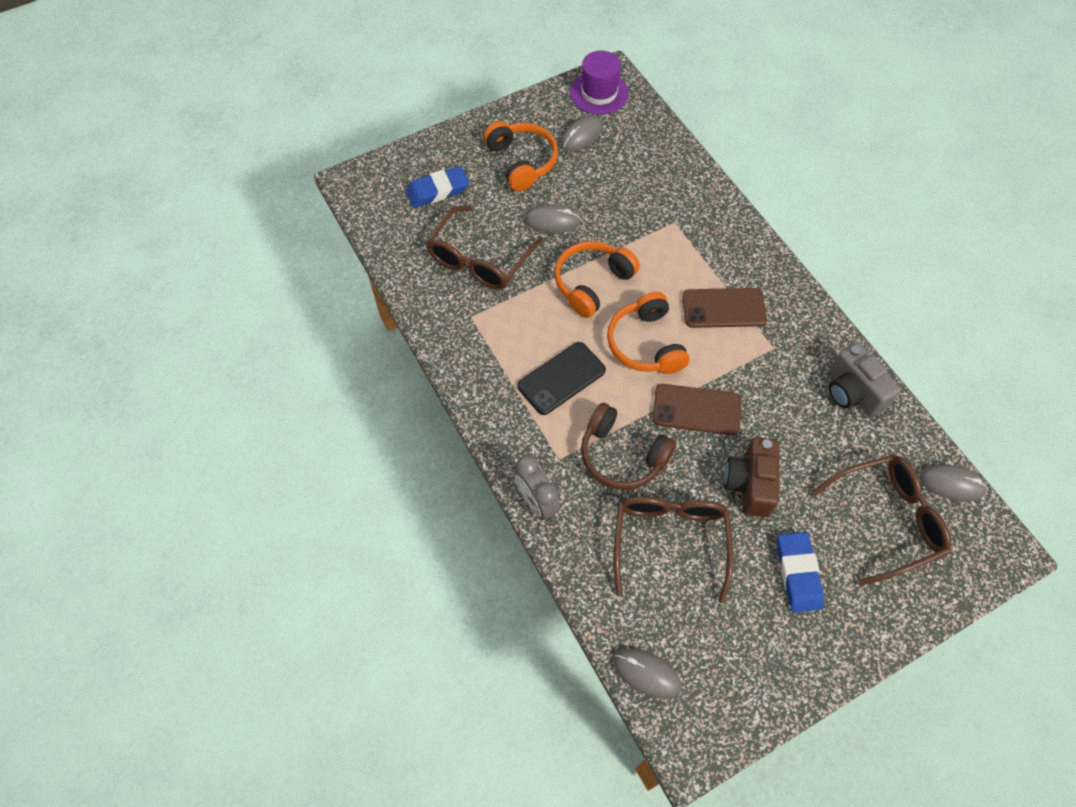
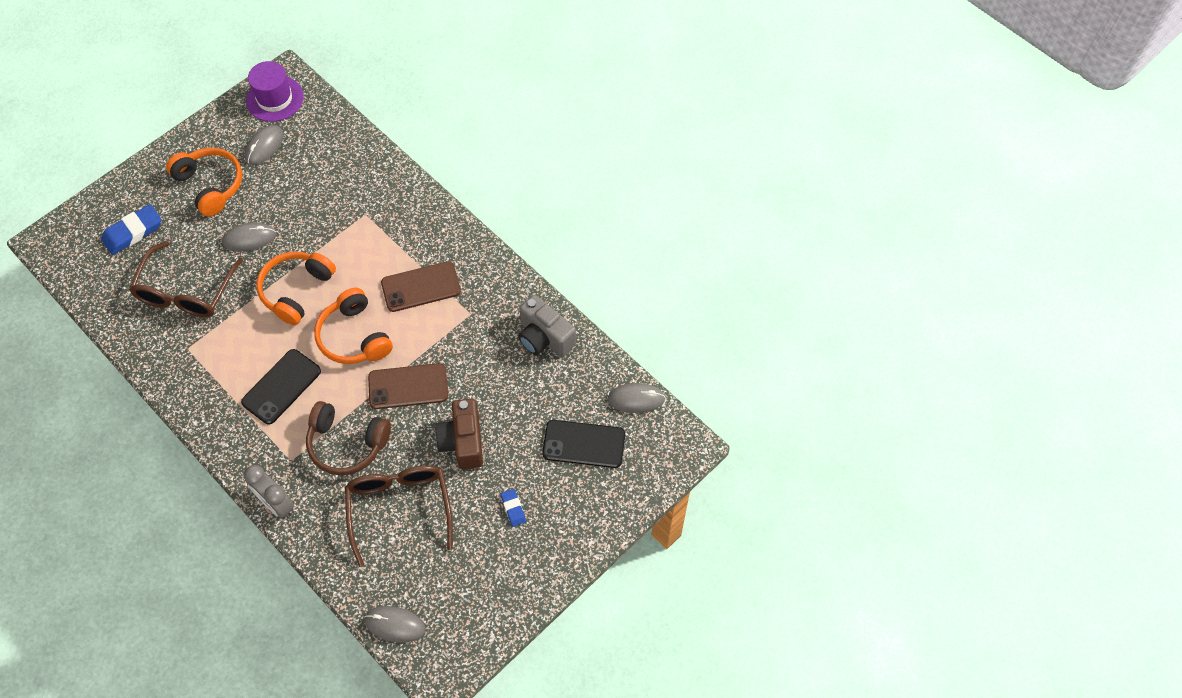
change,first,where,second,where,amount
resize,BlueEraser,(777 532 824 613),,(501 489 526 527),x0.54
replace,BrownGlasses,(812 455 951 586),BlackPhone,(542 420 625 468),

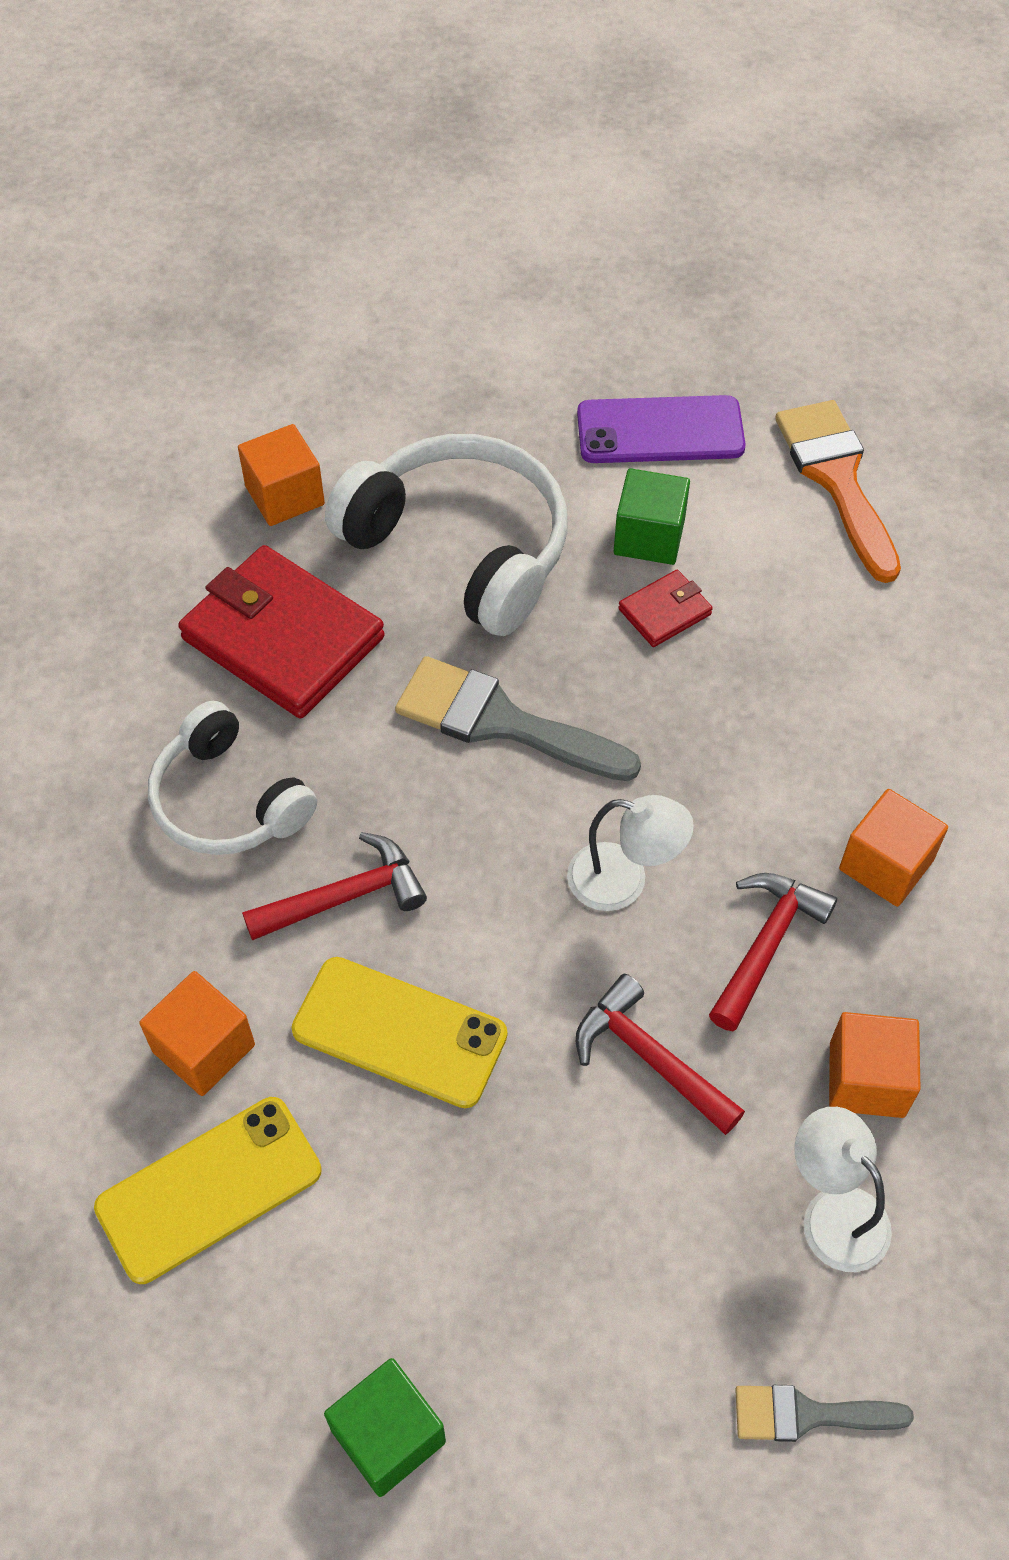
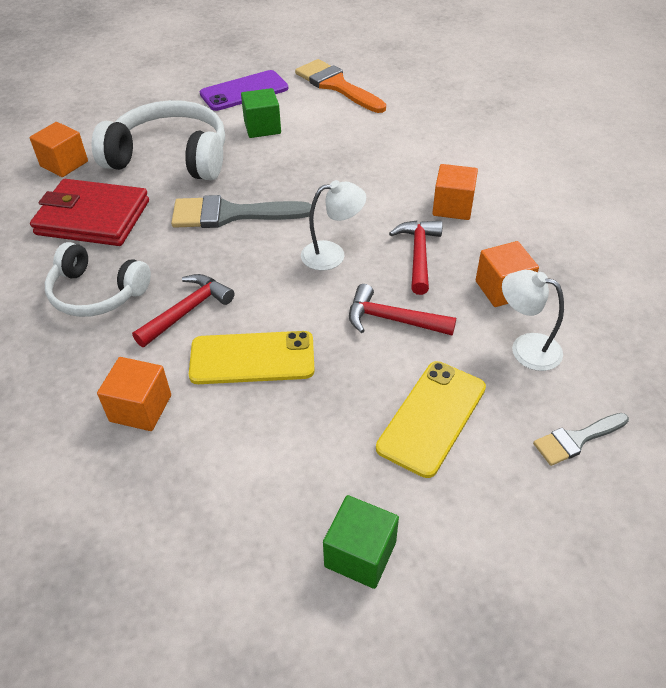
change,first,where,second,where,amount
move,YellowPhone,(94 1097 322 1284),,(376 361 486 478),
delete,RedWallet,(618 570 713 647),,,

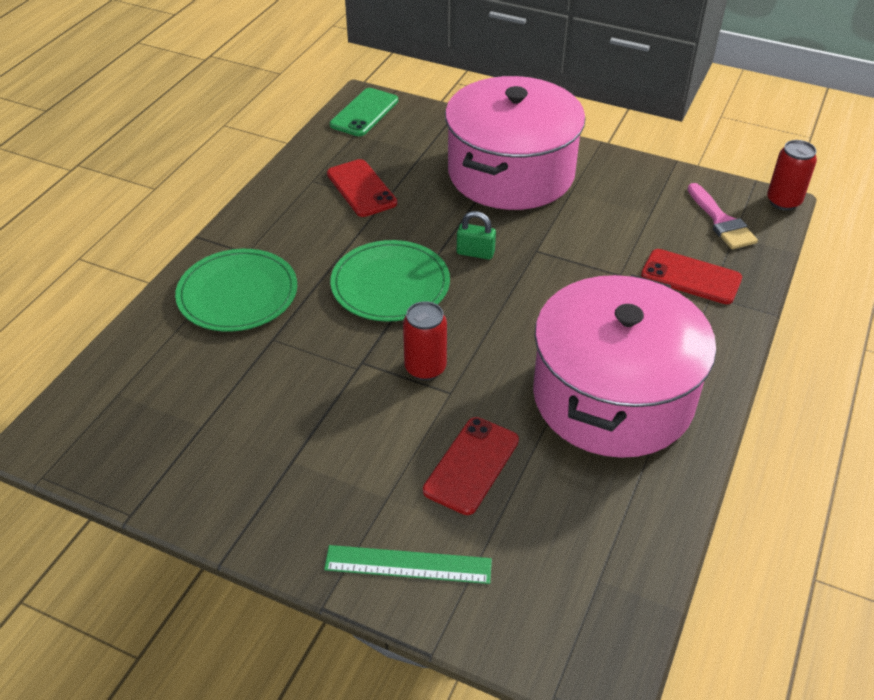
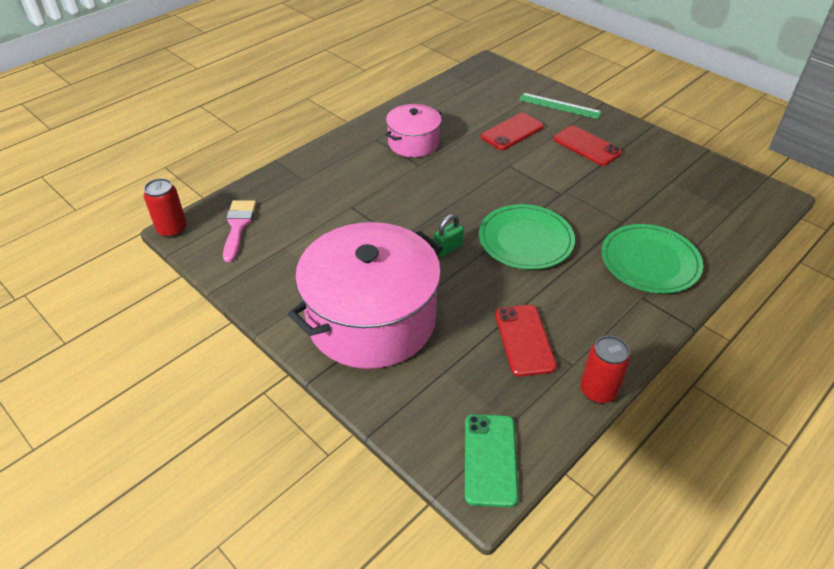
change,first,where,second,where,amount
resize,PinkPot,(533 274 716 458),,(385 104 442 157),x0.52
rotate,GreenPadlock,(457 211 496 260),,(433 214 464 258),75 degrees counterclockwise
rotate,GreenPhone,(330 88 398 136),,(465 414 518 507),45 degrees counterclockwise
move,RedPhone,(641 249 742 304),,(553 125 622 166),
move,RedCan,(403 301 447 381),,(580 336 630 404),

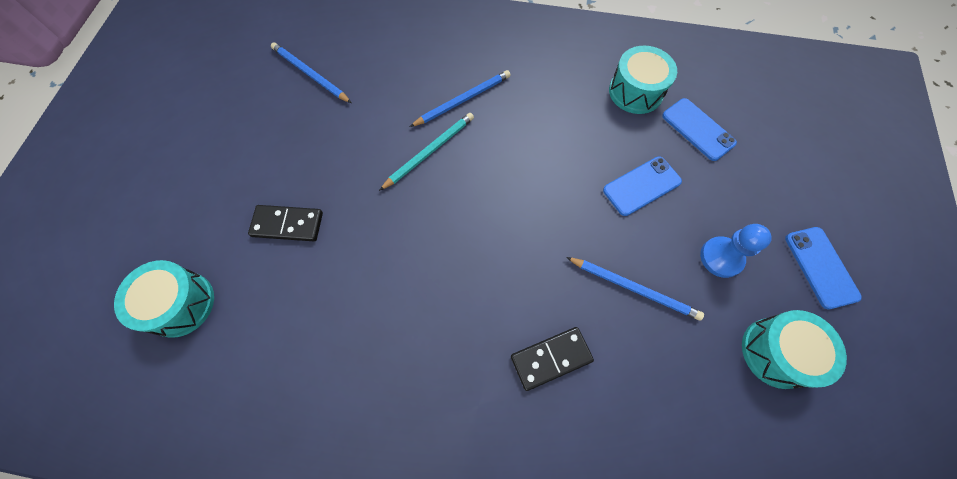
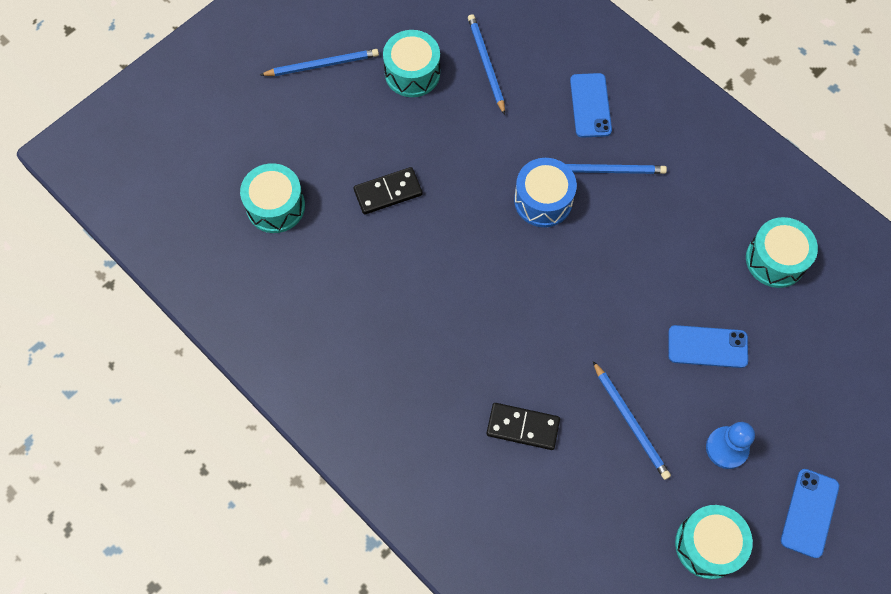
change,first,where,second,where,amount
insert,,,BluePencil,(260 49 379 76),
rotate,BlackDomino,(248 205 323 241),,(354 167 422 215),60 degrees counterclockwise
insert,,,TurquoiseDrum,(383 30 440 97),
replace,TurquoisePencil,(379 113 474 191),BlueDrum,(514 158 577 227),
move,BluePhone,(662 98 737 161),,(570 73 612 138),

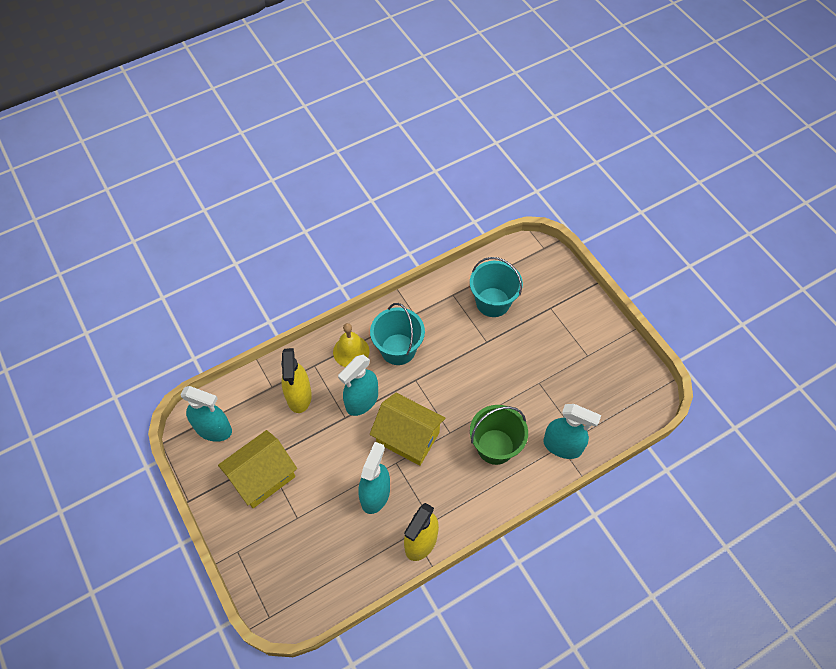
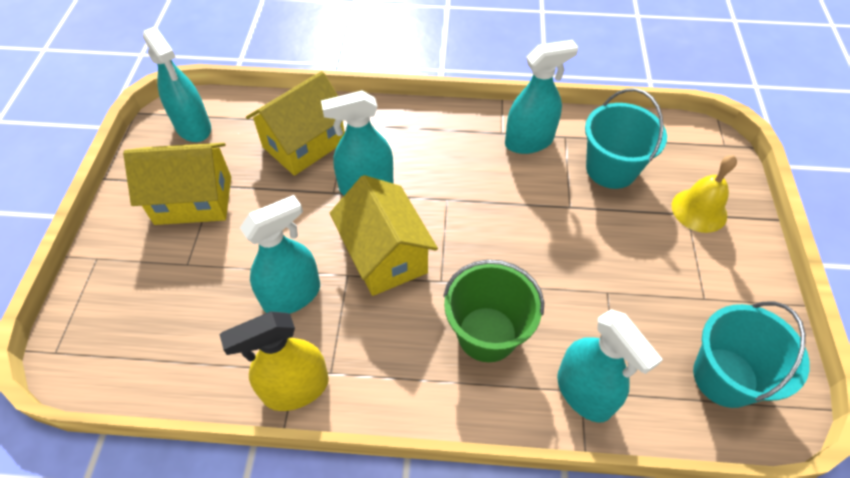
change,first,where,second,where,amount
replace,YellowSprayBottle,(281 348 312 413),YellowHouse,(246 71 345 176),
insert,,,TurquoiseSprayBottle,(505 40 579 154),
move,YellowBell,(333 323 369 367),,(672 155 737 233),
move,TurquoiseBucket,(370 303 425 365),,(693 301 810 408),

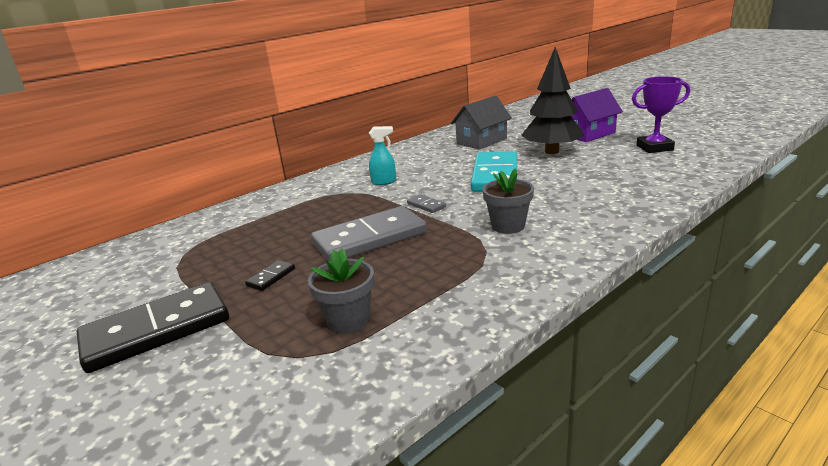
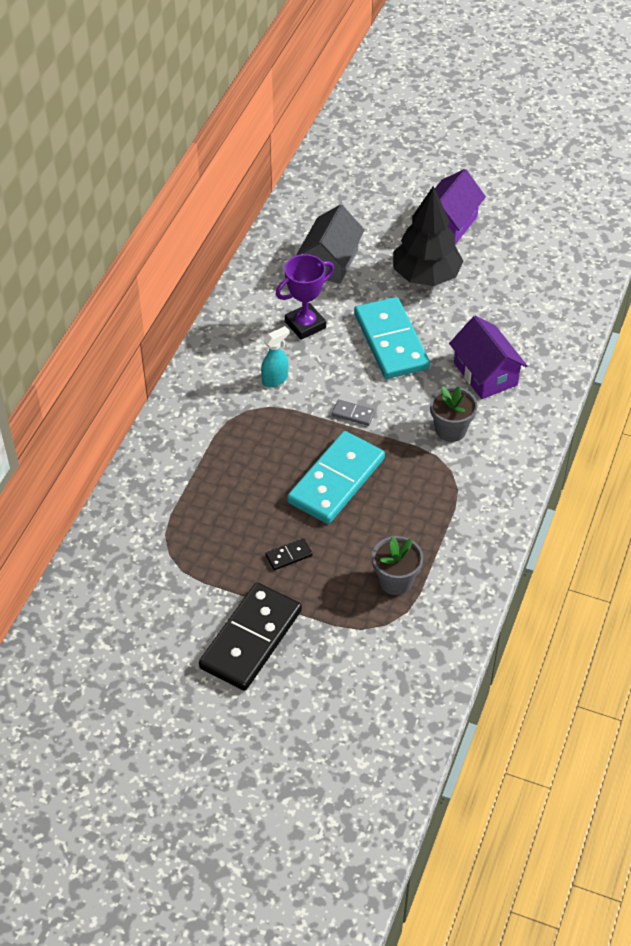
change,first,where,second,where,amount
rotate,BlackDomino,(245 260 295 291),,(265 538 313 570),60 degrees clockwise
move,PurpleTrophy,(632 76 690 153),,(276 254 334 340),
recolor,GreyDomino,(311 206 427 262),TurquoiseDomino,(287 431 385 524),
insert,,,PurpleHouse,(449 315 527 399),

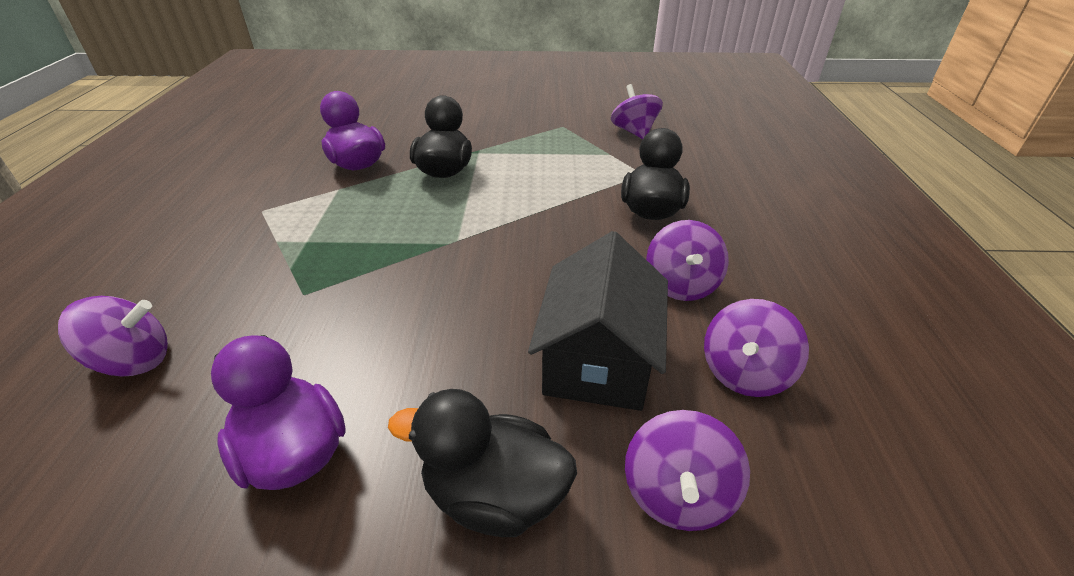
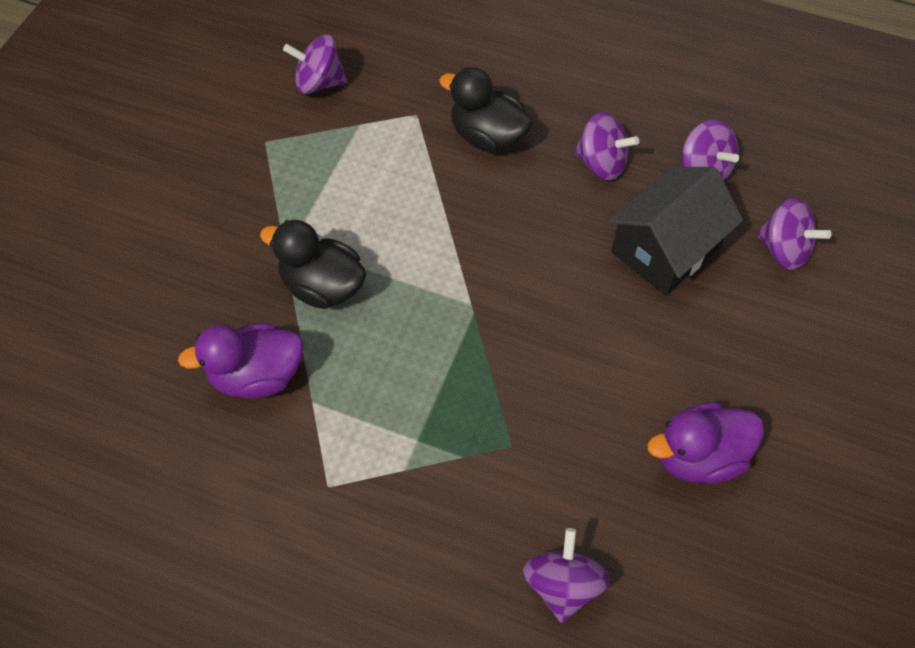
change,first,where,second,where,amount
rotate,BlackHouse,(528 231 668 411),,(608 167 743 296),75 degrees counterclockwise
delete,BlackDuck,(388 389 577 537),,,

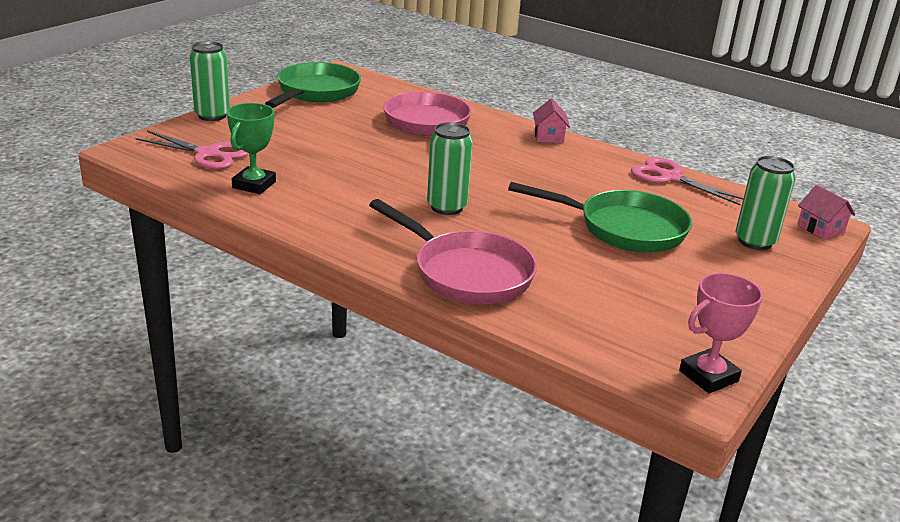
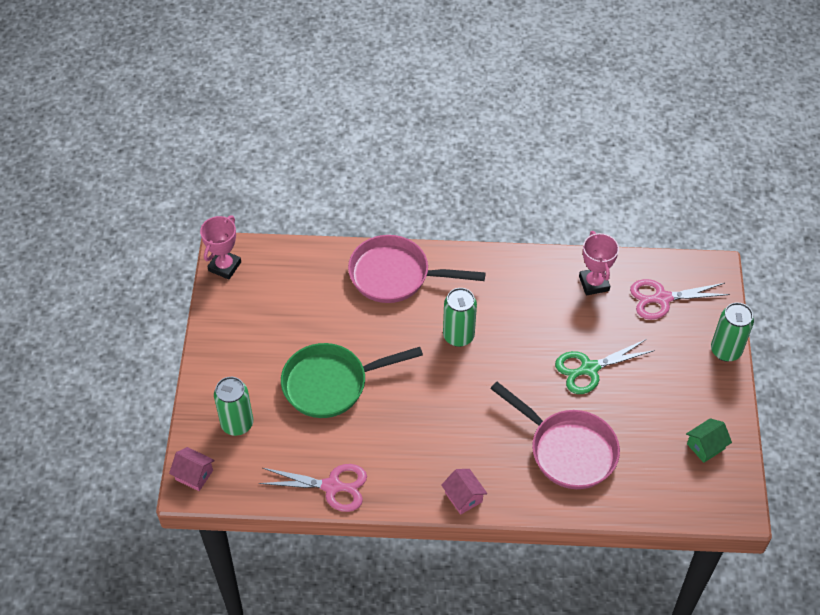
change,first,where,second,where,amount
insert,,,GreenScissors,(555 339 655 394),
recolor,GreenTrophy,(227 103 276 194),PinkTrophy,(579 231 619 295),
replace,GreenPan,(265 62 361 108),GreenHouse,(686 418 732 463),

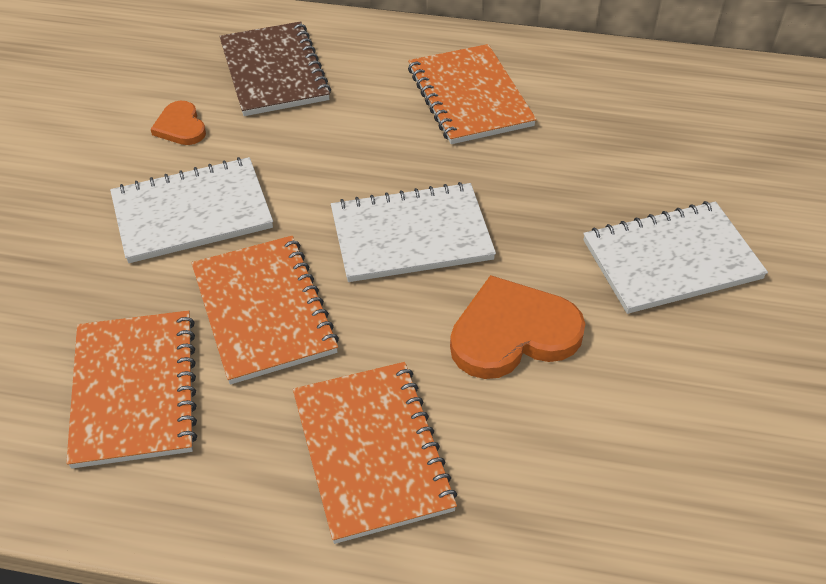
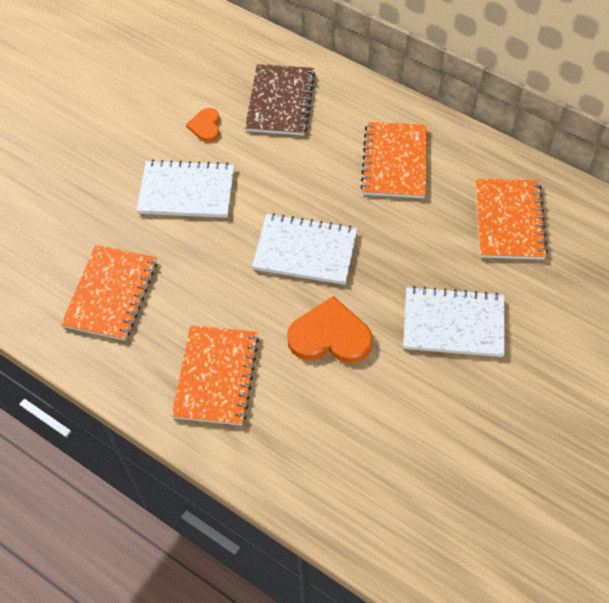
change,first,where,second,where,amount
move,OrangeNotebook,(192 236 339 385),,(476 179 548 260),

